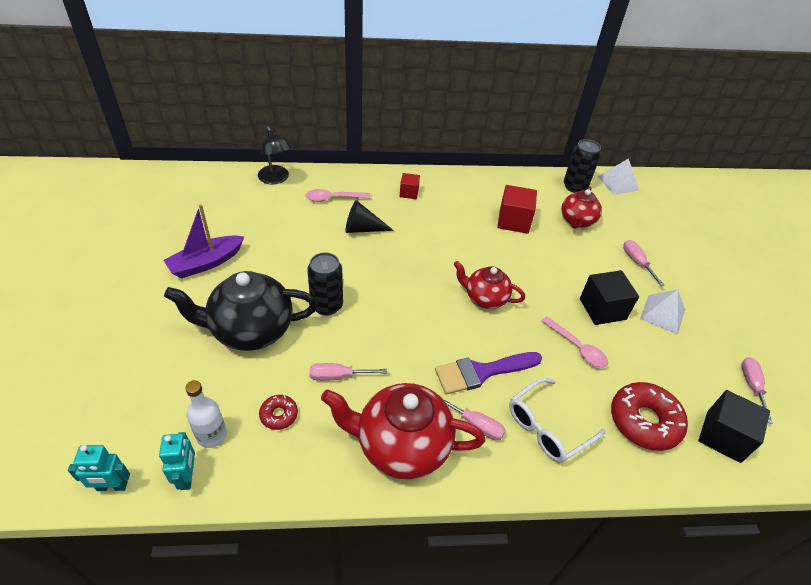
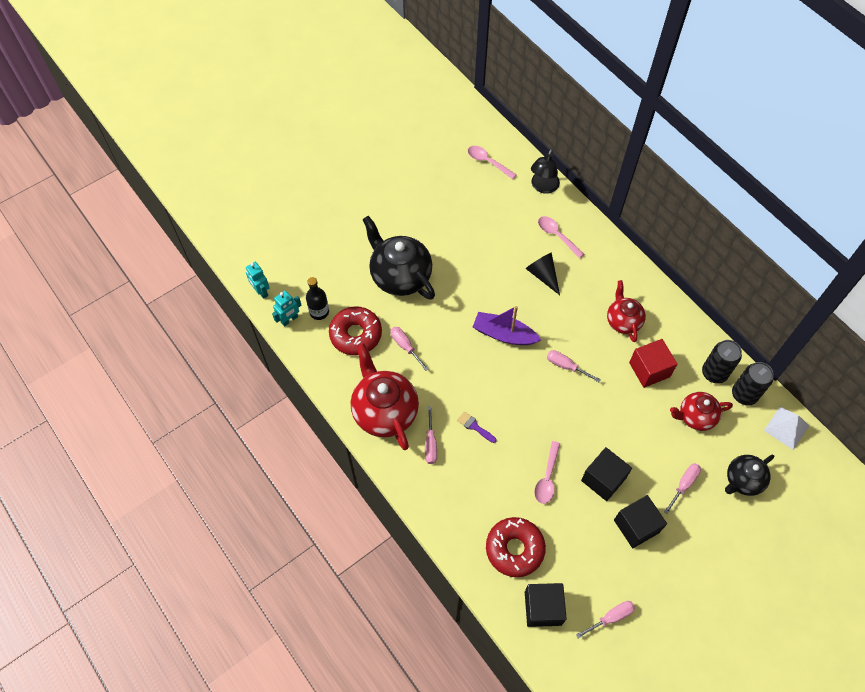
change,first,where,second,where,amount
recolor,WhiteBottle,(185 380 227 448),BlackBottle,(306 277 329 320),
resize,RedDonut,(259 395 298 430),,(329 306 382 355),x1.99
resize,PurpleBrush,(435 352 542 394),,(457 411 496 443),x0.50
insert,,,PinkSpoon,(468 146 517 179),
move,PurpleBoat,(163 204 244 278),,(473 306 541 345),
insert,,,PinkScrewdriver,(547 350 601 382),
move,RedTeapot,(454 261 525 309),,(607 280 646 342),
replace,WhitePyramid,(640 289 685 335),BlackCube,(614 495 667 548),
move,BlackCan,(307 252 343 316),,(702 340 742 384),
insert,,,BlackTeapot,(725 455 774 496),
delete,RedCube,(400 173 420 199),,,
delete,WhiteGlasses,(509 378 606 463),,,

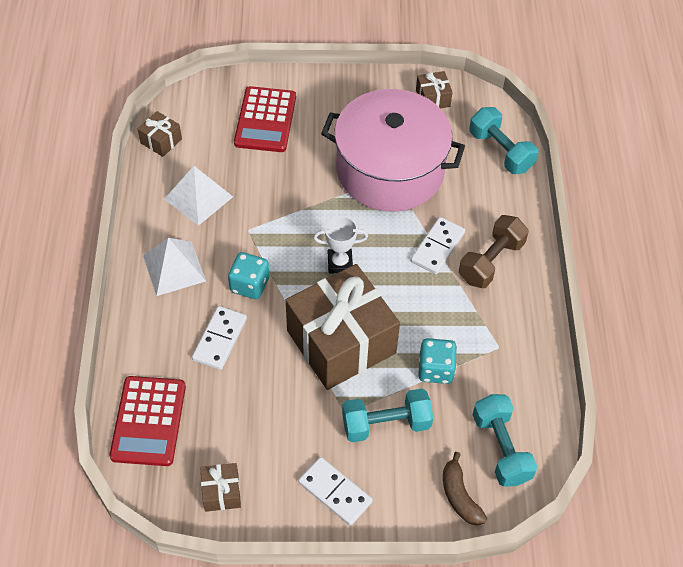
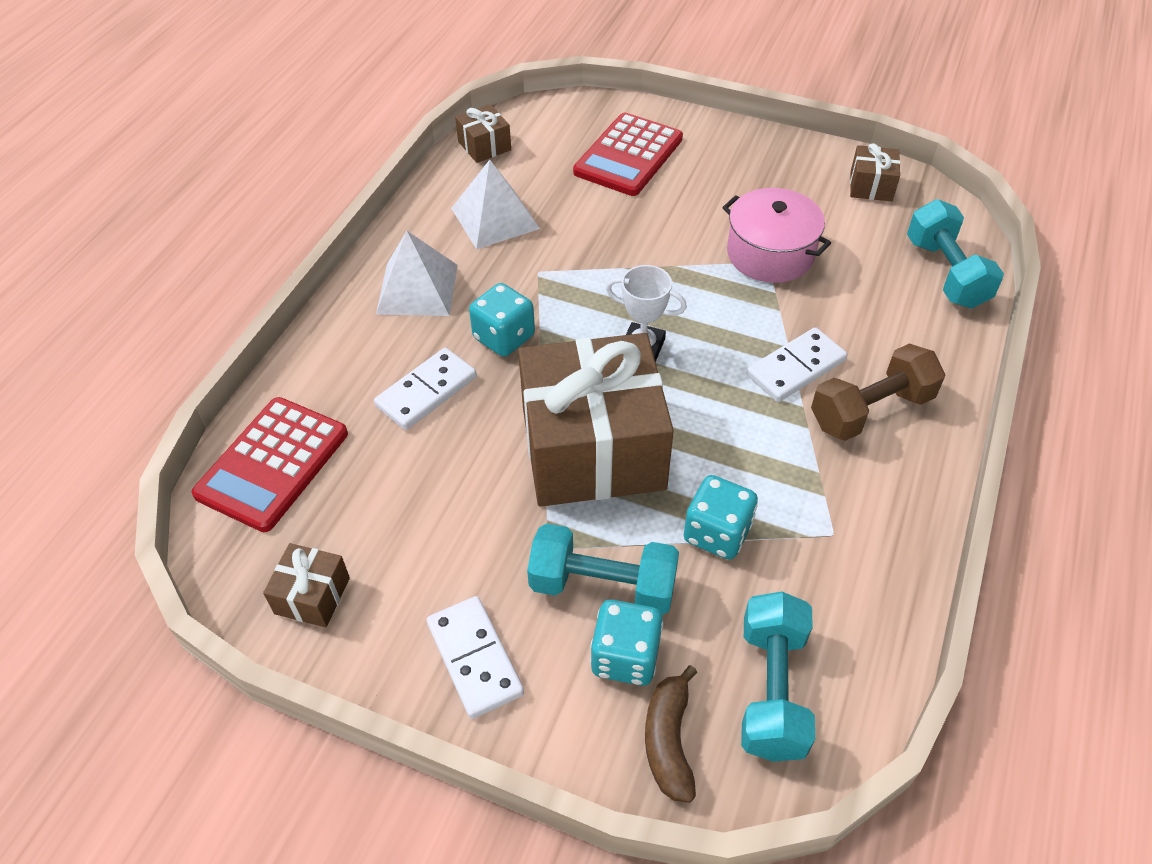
change,first,where,second,where,amount
insert,,,TurquoiseDice,(590 600 663 686),
resize,PinkPot,(321 89 465 211),,(722 188 831 283),x0.55

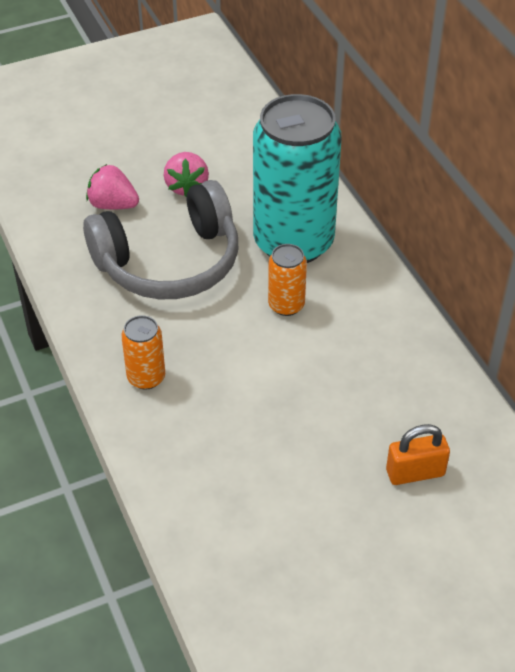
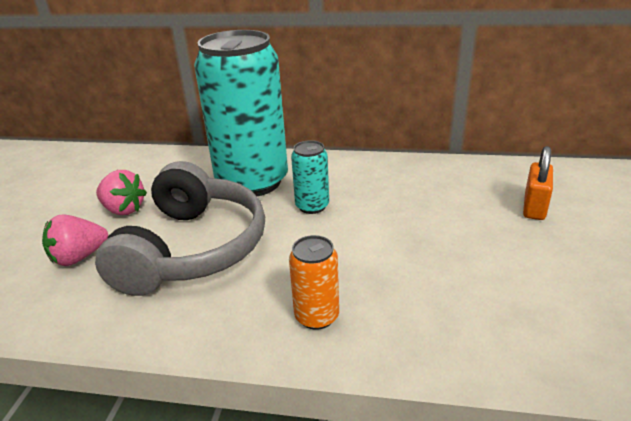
change,first,where,second,where,amount
recolor,OrangeCan,(268 244 307 316),TurquoiseCan,(291 140 329 214),

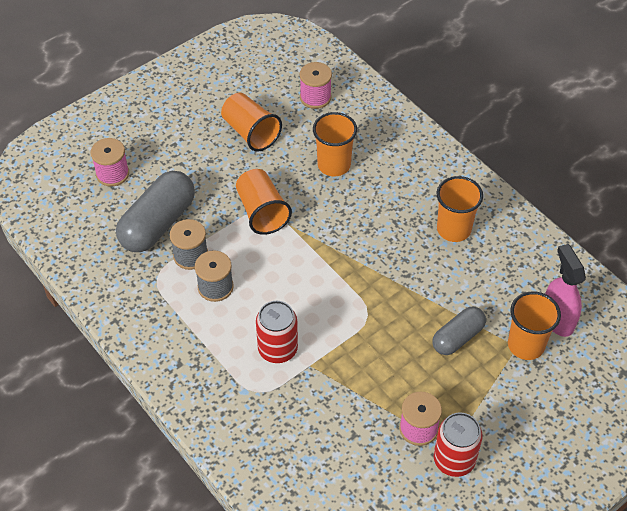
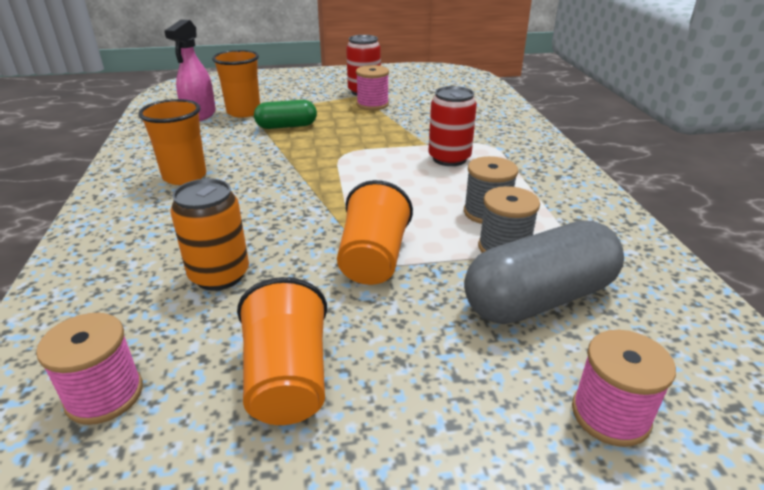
change,first,where,second,where,amount
replace,OrangeCup,(313 112 357 176),OrangeCan,(171 178 249 291),
recolor,GreyCapsule,(433 306 486 355),GreenCapsule,(254 100 317 129),

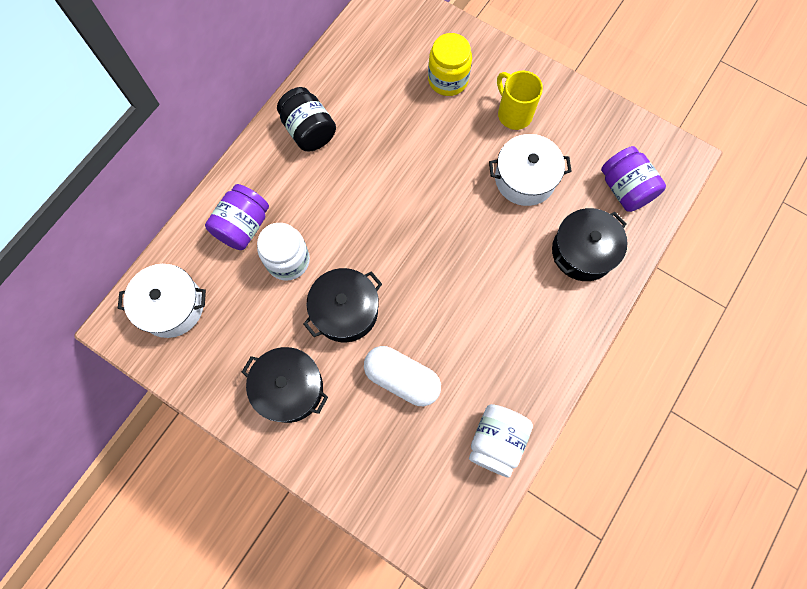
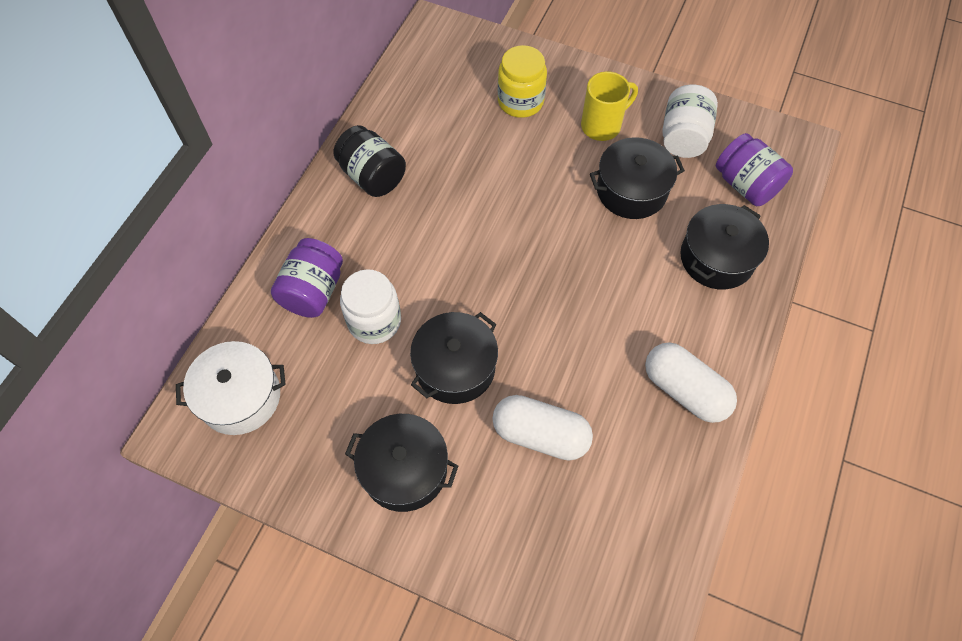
change,first,where,second,where,amount
rotate,YellowMug,(497 71 543 130),,(581 71 638 141),105 degrees clockwise
recolor,WhitePot,(489 134 572 206),BlackPot,(590 137 685 219),
insert,,,WhiteCapsule,(645 342 737 423),
move,WhiteJar,(469 404 533 478),,(662 85 718 158),

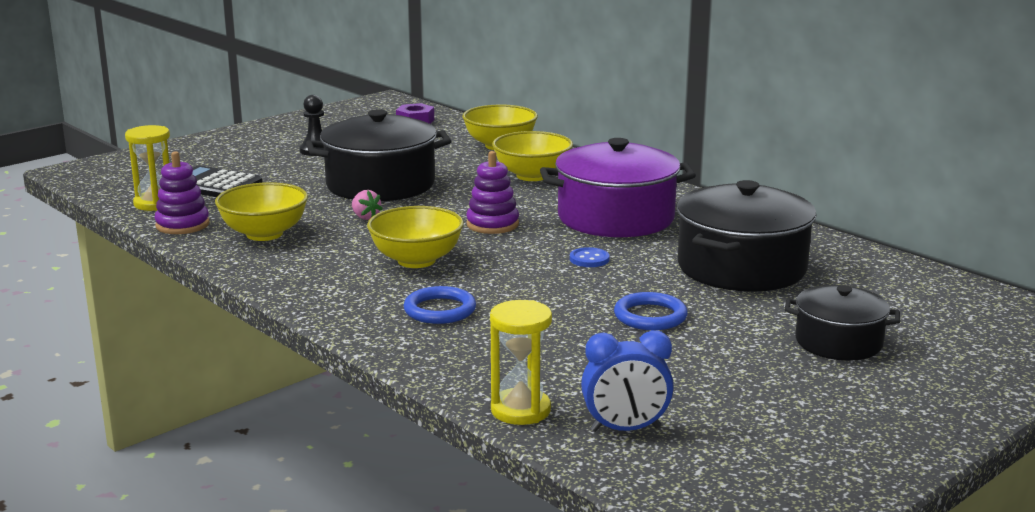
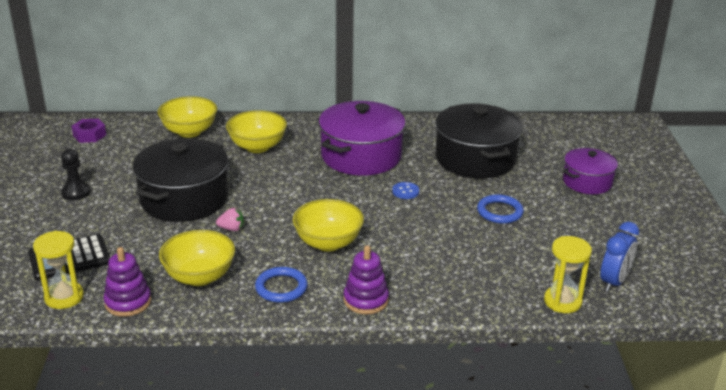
change,first,where,second,where,amount
move,BlueRing,(403 286 476 324),,(255 267 308 303),
move,PurpleStackingToy,(466 151 519 234),,(343 246 389 314),
recolor,BlackPot,(785 285 900 360),PurplePot,(563 148 618 194),

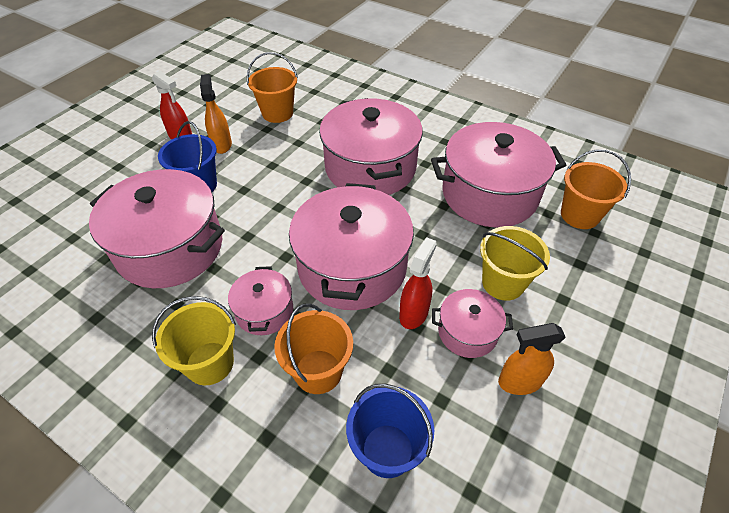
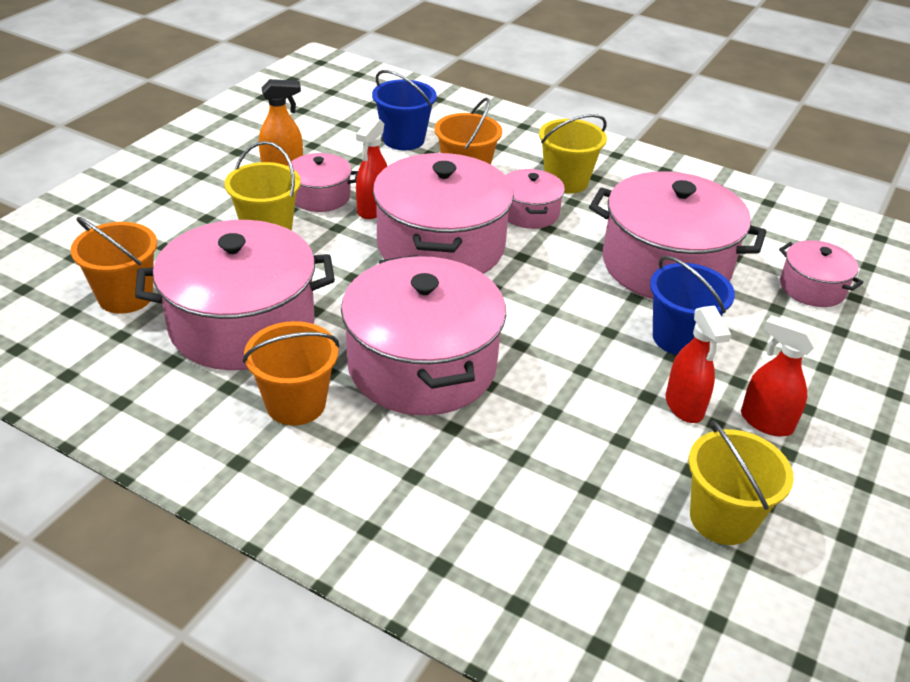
change,first,where,second,where,amount
move,OrangeBucket,(247 52 298 123),,(243 321 339 425),
recolor,OrangeSprayBottle,(200 74 232 154),RedSprayBottle,(666 305 731 423),
insert,,,YellowBucket,(689 420 794 545),
insert,,,PinkPot,(779 240 864 307),

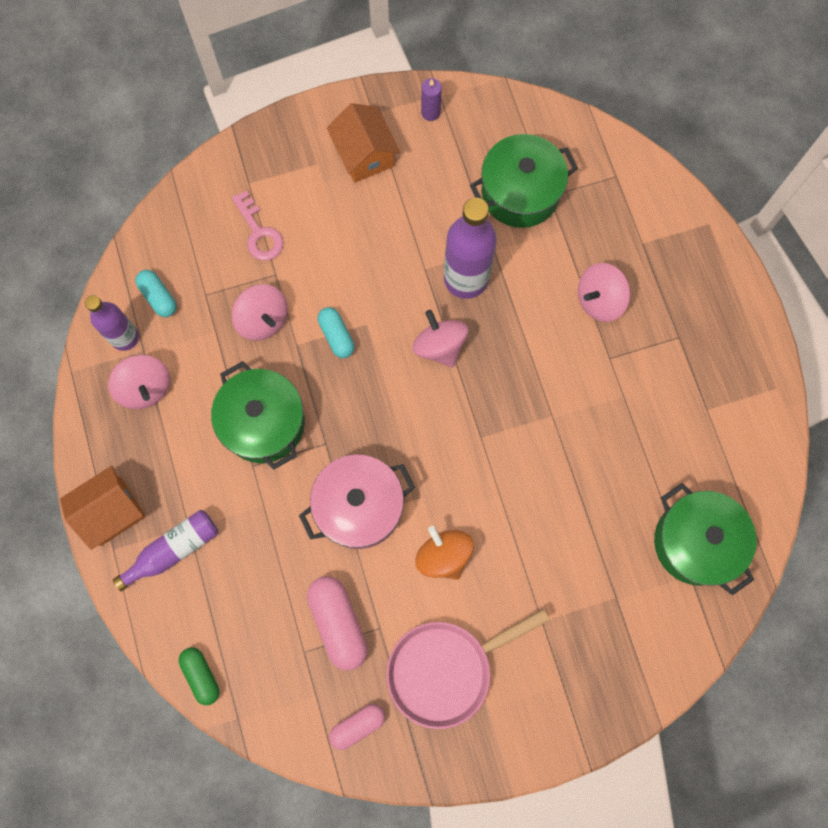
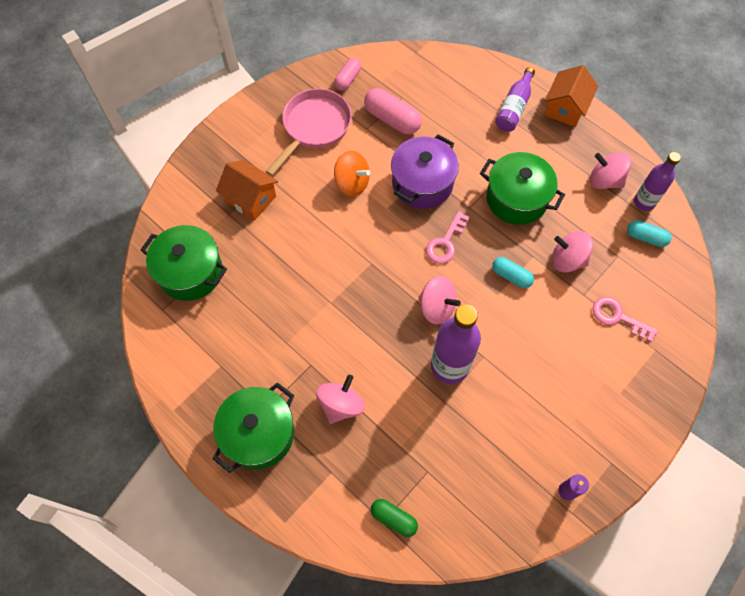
change,first,where,second,where,amount
move,GreenPot,(470 134 578 228),,(212 382 294 473),
move,OrangeHouse,(327 103 400 183),,(216 160 278 221),
move,GreenCapsule,(179 647 220 705),,(371 499 418 537),
recolor,PinkPot,(299 454 415 549),PurplePot,(391 134 459 209),
insert,,,PinkKey,(426 211 470 264),

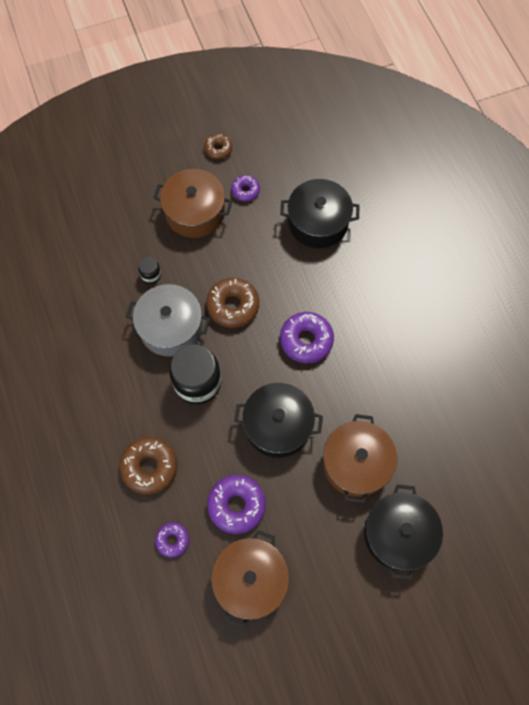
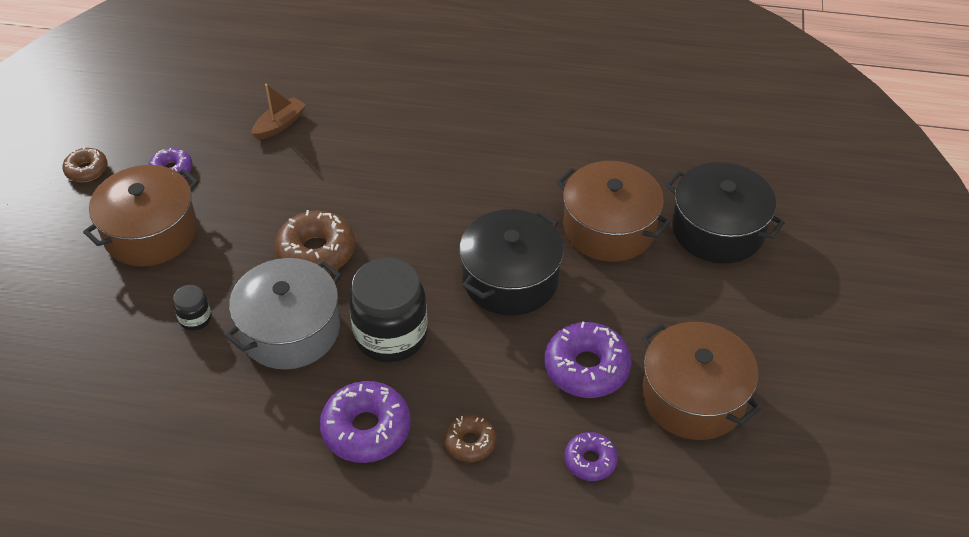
change,first,where,second,where,amount
replace,BlackPot,(280 179 359 248),BrownBoat,(251 84 306 140),
move,PurpleDonut,(280 312 334 363),,(320 381 411 463),
resize,BrownDonut,(119 437 177 494),,(444 414 497 462),x0.58

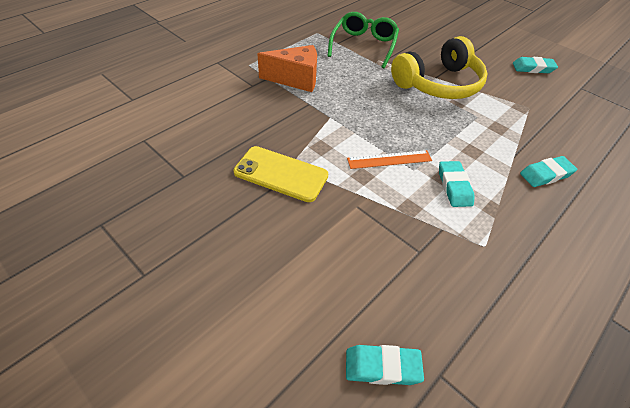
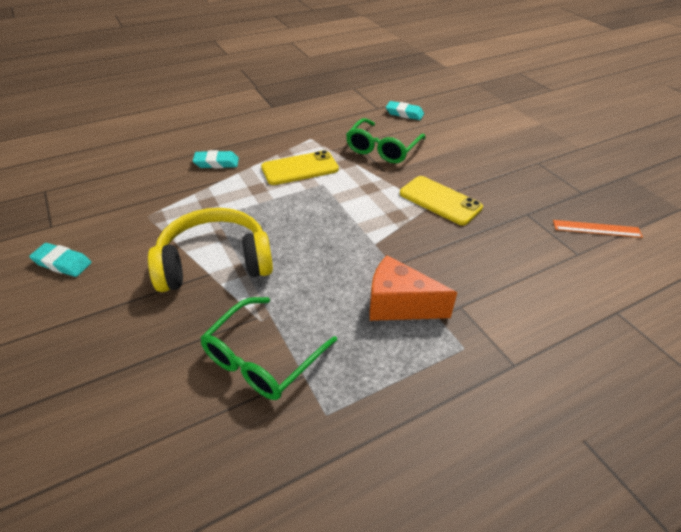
change,first,where,second,where,amount
replace,TurquoiseEraser,(439 161 475 207),YellowPhone,(261 150 339 185),
insert,,,GreenGlasses,(346 118 426 163),
move,OrangeRuler,(347 150 432 169),,(553 220 643 238),

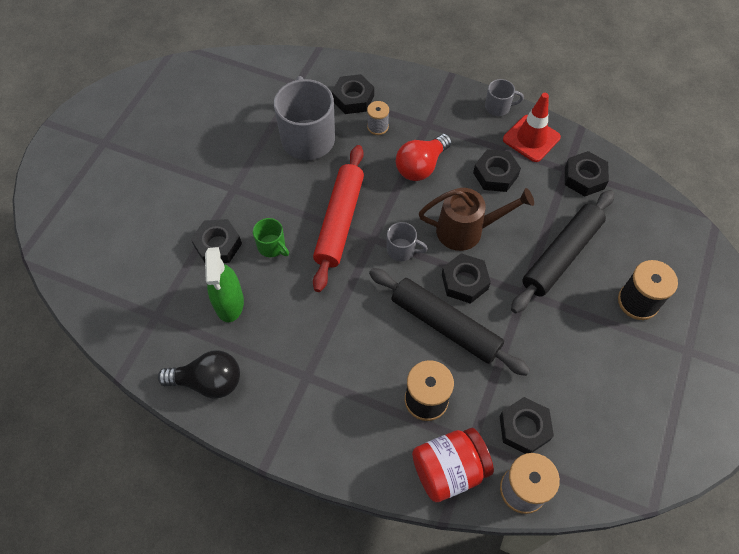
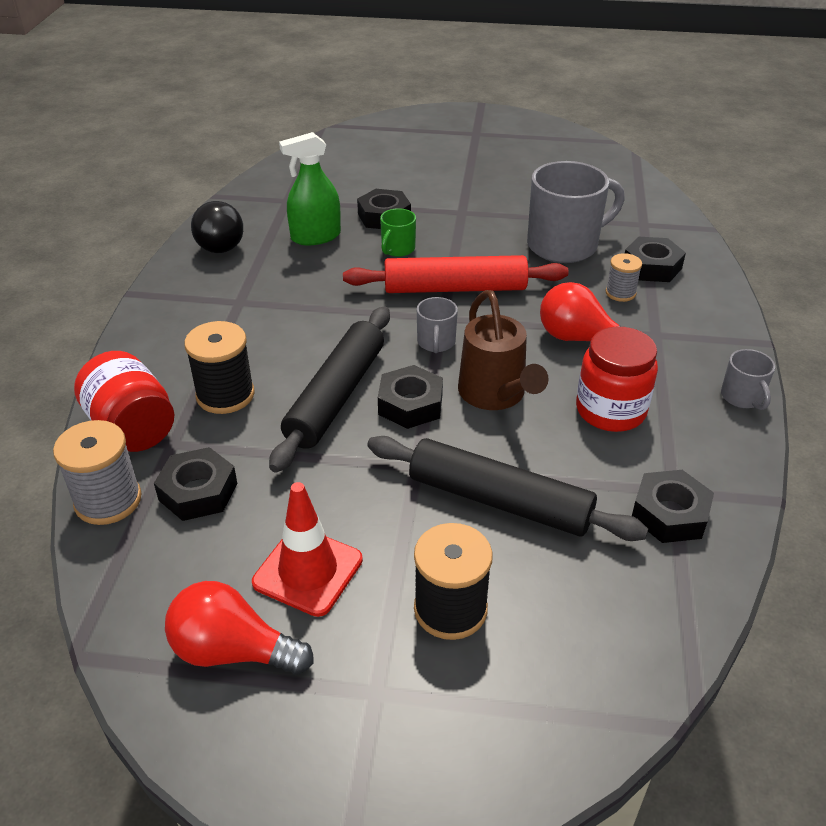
change,first,where,second,where,amount
insert,,,RedLightBulb,(165 581 314 675),
move,RedTrafficCone,(503 93 561 162),,(252 482 363 617),
replace,BlackNut,(473 149 521 192),RedJar,(576 326 658 432),

